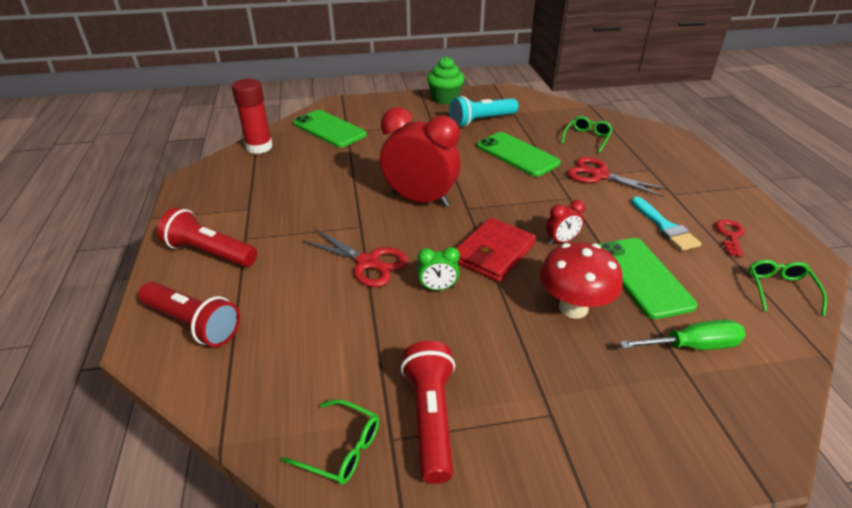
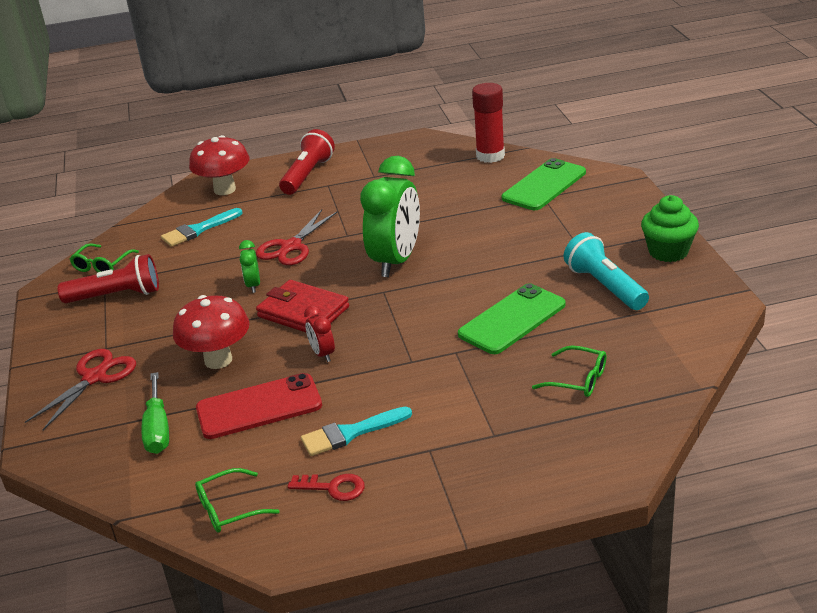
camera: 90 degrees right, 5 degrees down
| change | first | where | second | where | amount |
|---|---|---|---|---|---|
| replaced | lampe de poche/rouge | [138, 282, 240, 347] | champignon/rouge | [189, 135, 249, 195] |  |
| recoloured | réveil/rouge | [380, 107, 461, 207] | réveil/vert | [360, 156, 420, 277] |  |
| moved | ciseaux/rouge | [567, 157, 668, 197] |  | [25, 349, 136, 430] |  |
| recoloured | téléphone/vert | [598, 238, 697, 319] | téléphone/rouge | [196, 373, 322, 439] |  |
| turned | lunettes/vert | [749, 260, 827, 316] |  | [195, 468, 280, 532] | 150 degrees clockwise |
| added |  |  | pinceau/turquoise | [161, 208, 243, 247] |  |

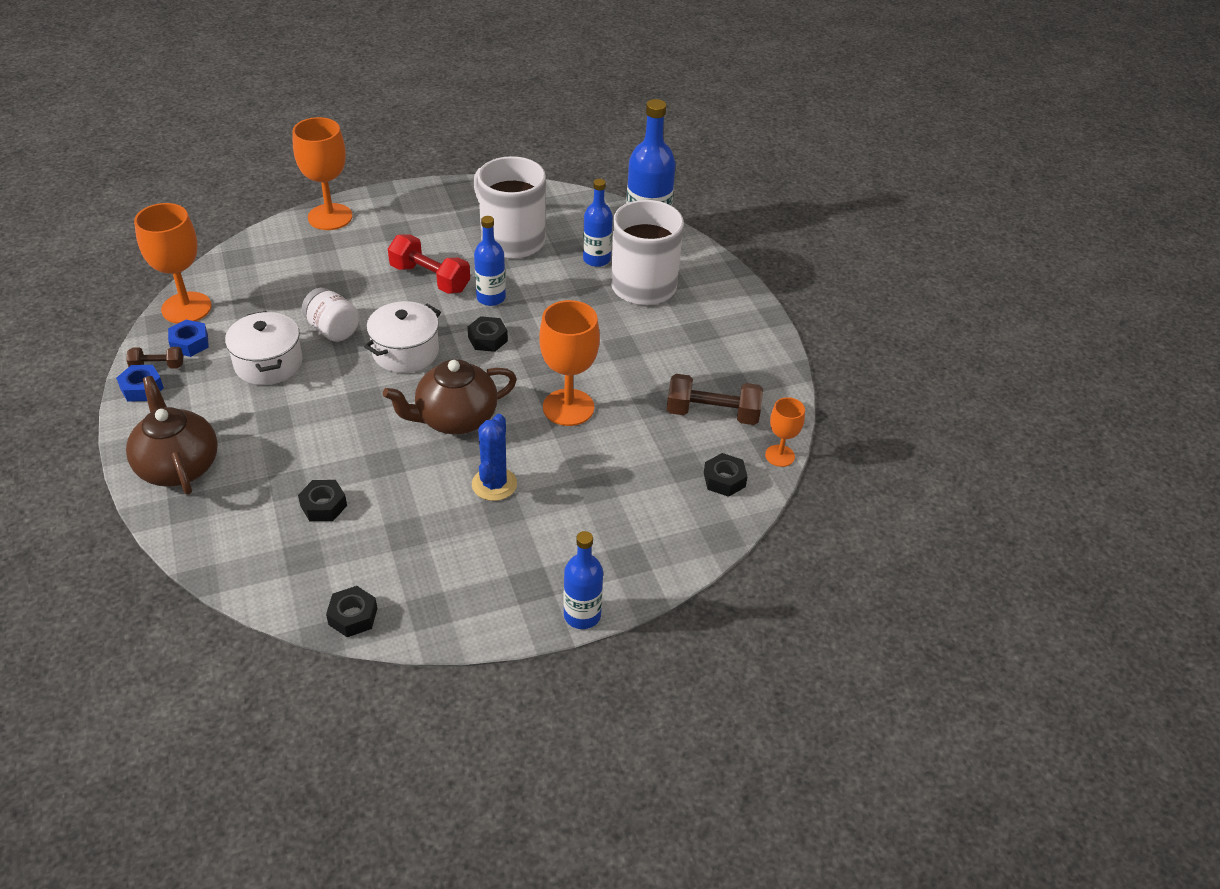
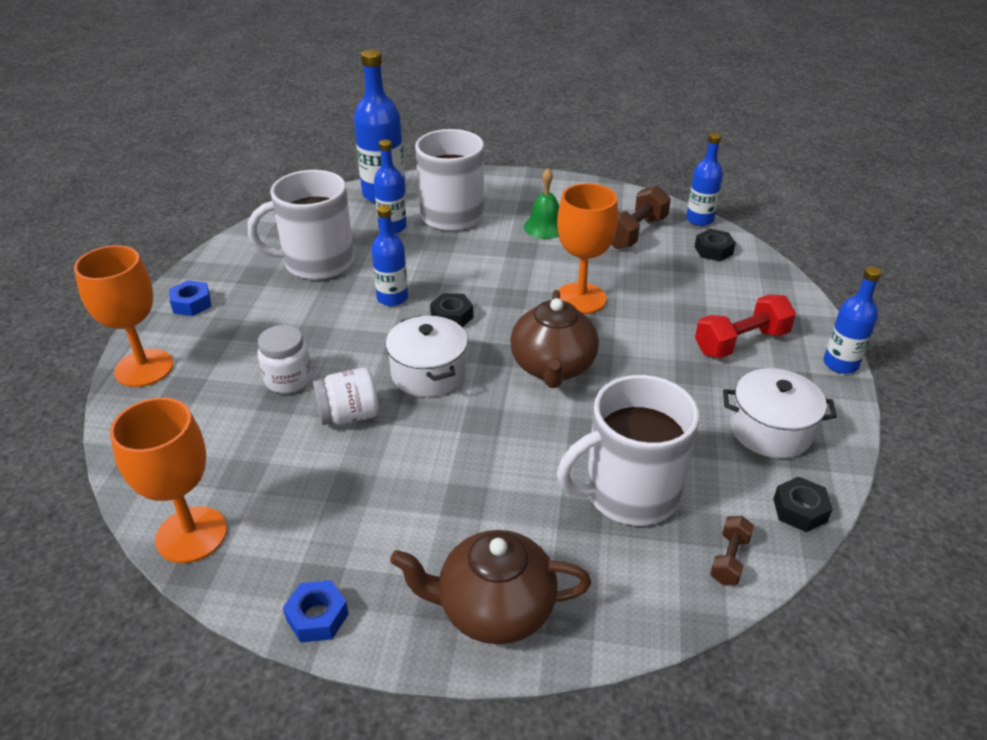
camera: 60 degrees left, 5 degrees down
| change | first | where | second | where | amount |
|---|---|---|---|---|---|
| moved | haltère/marron | [126, 347, 183, 369] |  | [710, 516, 754, 585] |  |
| moved | écrou/bleu | [168, 320, 209, 357] |  | [169, 280, 211, 316] |  |
| moved | marmite/blanc | [225, 311, 303, 385] |  | [723, 368, 837, 458] |  |
| replaced | écrou/noir | [298, 480, 347, 521] | tasse/blanc | [557, 375, 699, 526] |  |
| moved | haltère/rouge | [388, 235, 470, 294] |  | [695, 295, 796, 358] |  |
| removed | cactus/bleu | [472, 414, 517, 501] |  |  |  |
| replaced | verre à pied/orange | [765, 397, 805, 467] | bouteille/bleu | [686, 133, 723, 226] |  |
| added |  |  | bocal/blanc | [257, 325, 312, 393] |  |
| added |  |  | cloche/vert | [524, 168, 559, 239] |  |

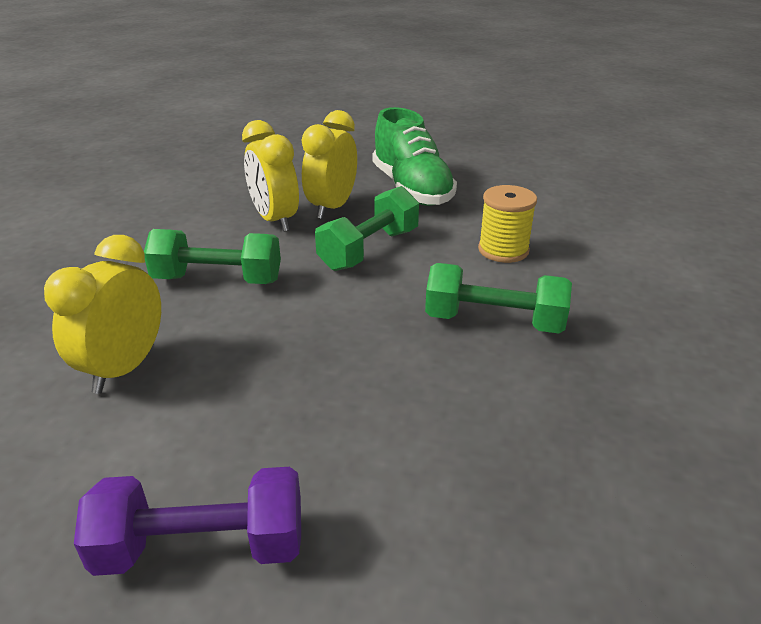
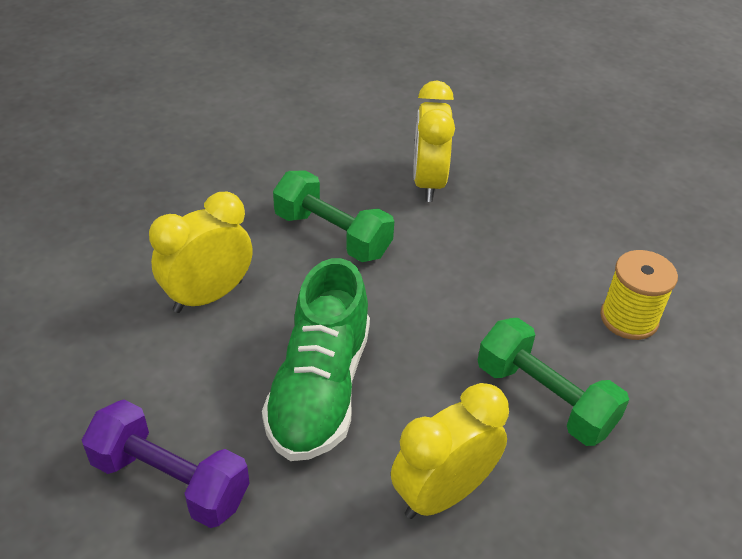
camera: 30 degrees right, 10 degrees up
| change | first | where | second | where | amount |
|---|---|---|---|---|---|
| moved | réveil/jaune | [301, 110, 357, 219] |  | [391, 383, 509, 519] |  |
| removed | haltère/vert | [315, 186, 419, 271] |  |  |  |
| moved | chaussure/vert | [372, 107, 457, 206] |  | [262, 258, 370, 461] |  |

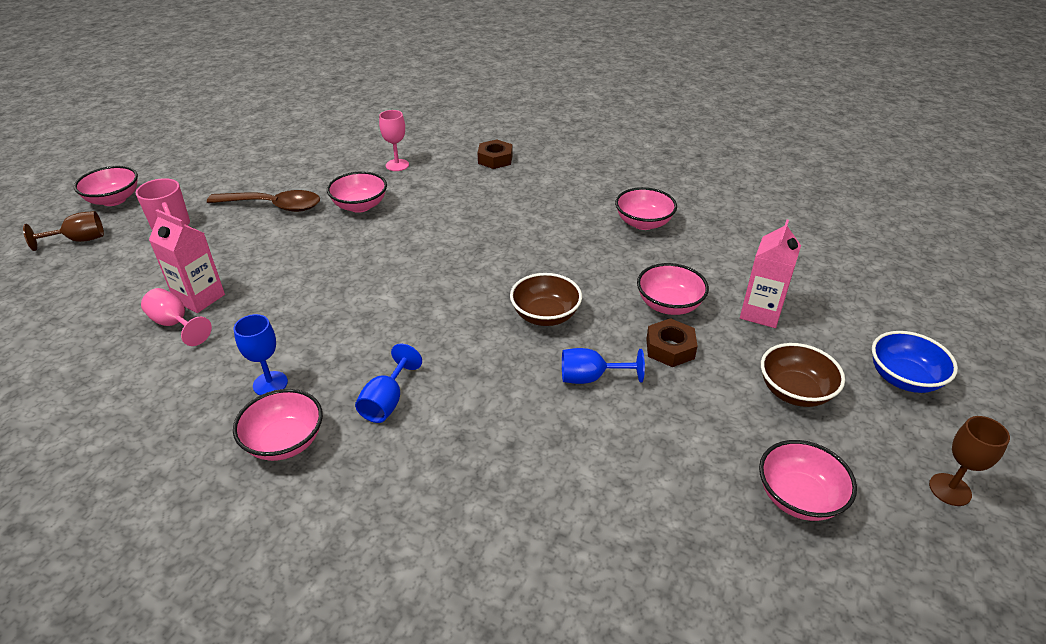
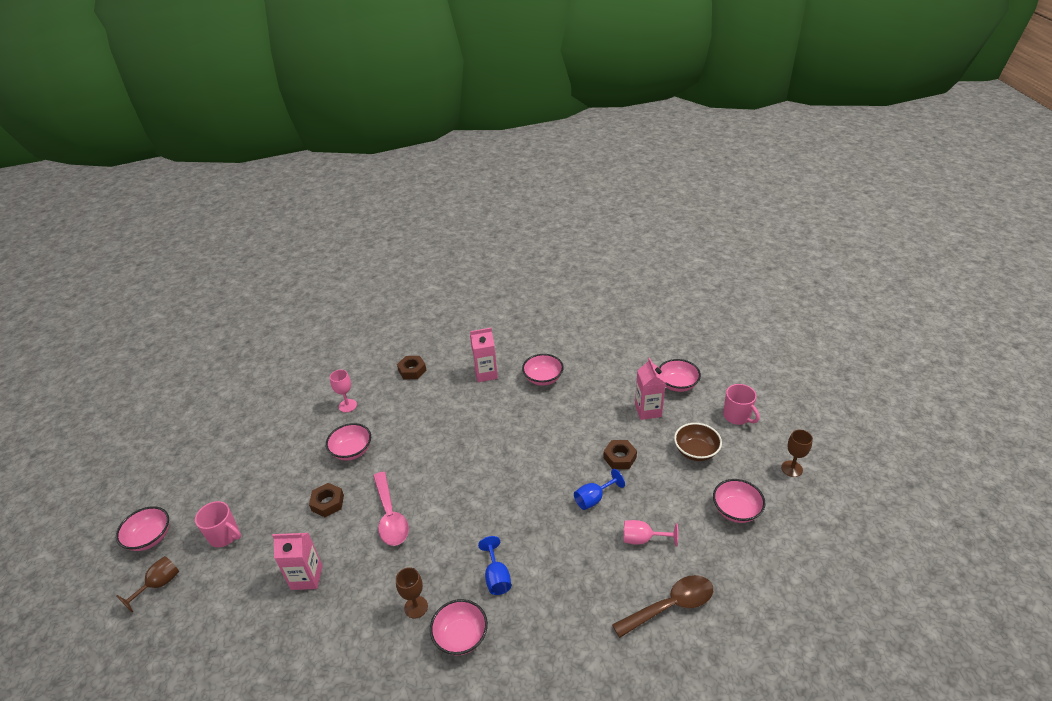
camera: 30 degrees left, 0 degrees up
| change | first | where | second | where | amount |
|---|---|---|---|---|---|
| moved | verre à pied/rose | [141, 288, 212, 346] |  | [624, 520, 678, 547] |  |
| moved | cuillère/marron | [207, 190, 320, 212] |  | [612, 575, 713, 638] |  |
| recoloured | verre à pied/bleu | [233, 314, 288, 395] | verre à pied/marron | [396, 567, 428, 618] |  |
| removed | bol/marron | [510, 273, 582, 326] |  |  |  |
| moved | bol/rose | [637, 263, 709, 315] |  | [659, 359, 701, 392] |  |
| replaced | bol/bleu | [872, 331, 958, 393] | tasse/rose | [723, 384, 760, 425] |  |
| added |  |  | écrou/marron | [309, 483, 344, 517] |  |
| added |  |  | cuillère/rose | [373, 472, 409, 546] |  |
| added |  |  | brique de lait/rose | [470, 328, 498, 382] |  |

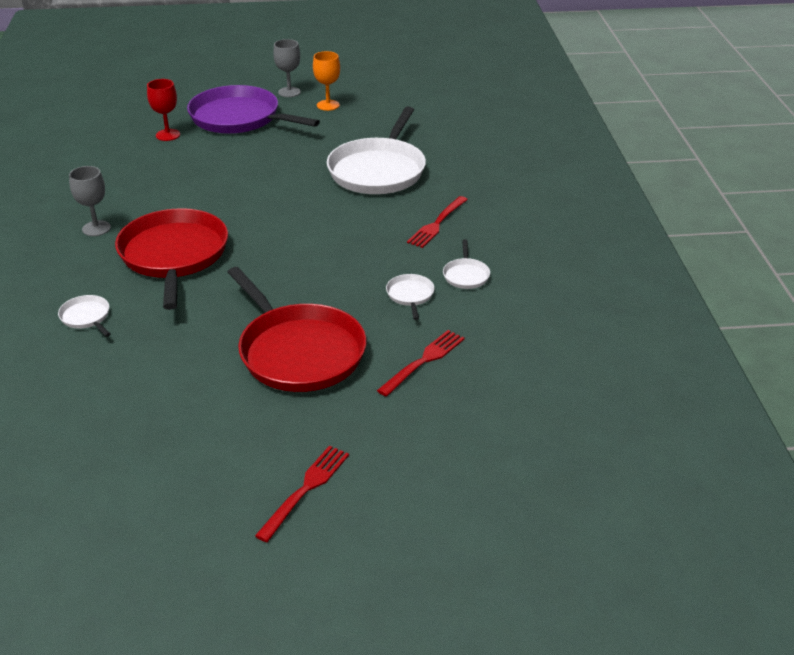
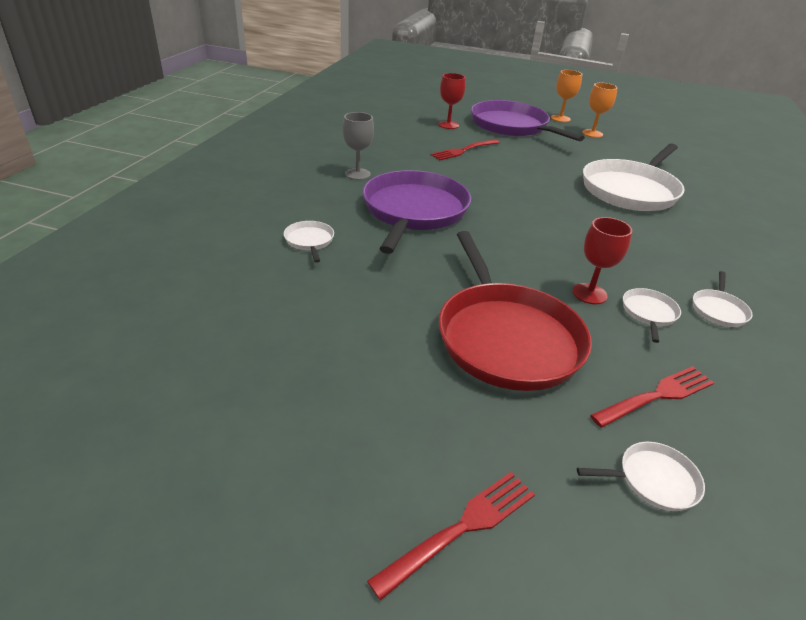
camera: 20 degrees right, 0 degrees up
| change | first | where | second | where | amount |
|---|---|---|---|---|---|
| recoloured | poêle/rouge | [115, 208, 228, 310] | poêle/violet | [363, 170, 471, 254] |  |
| recoloured | verre à pied/gris | [273, 39, 301, 97] | verre à pied/orange | [551, 70, 582, 122] |  |
| moved | fourchette/rouge | [407, 196, 468, 248] |  | [431, 139, 500, 160] |  |
| added |  |  | verre à pied/rouge | [573, 217, 632, 304] |  |
| added |  |  | poêle/blanc | [577, 442, 705, 511] |  |

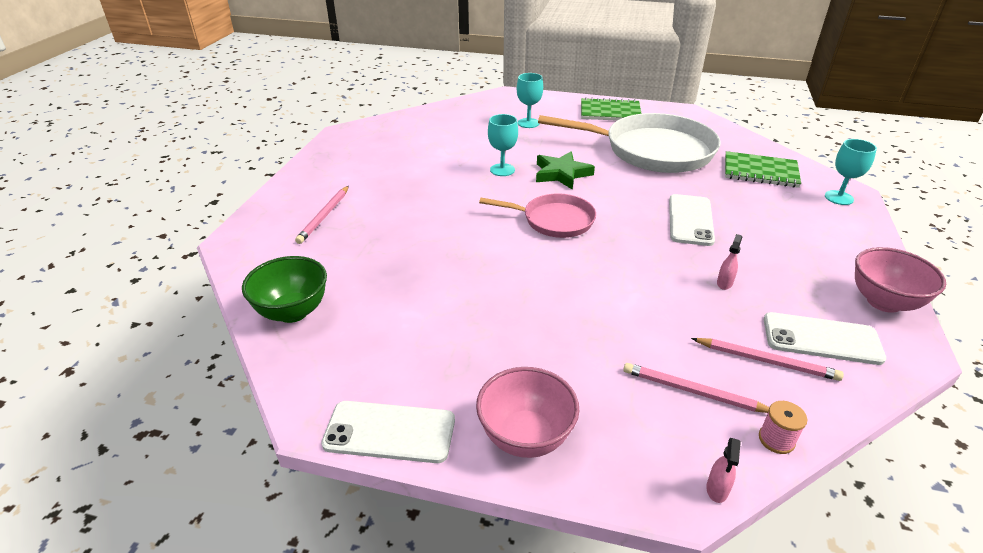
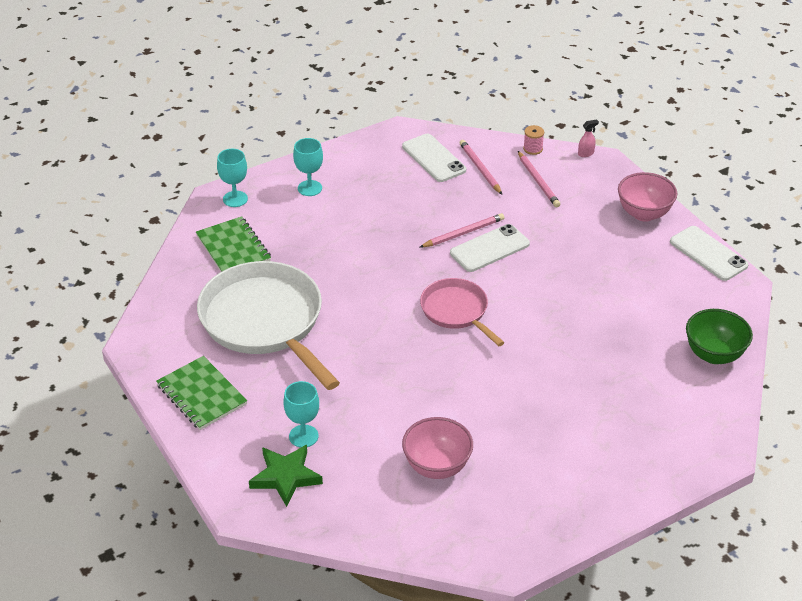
camera: 135 degrees left, 5 degrees up
| change | first | where | second | where | amount |
|---|---|---|---|---|---|
| moved | crayon/rose | [295, 186, 349, 244] |  | [420, 213, 504, 247] |  |
| moved | verre à pied/turquoise | [488, 114, 518, 176] |  | [293, 138, 323, 196] |  |
| moved | étoile/vert | [536, 151, 595, 190] |  | [249, 445, 323, 507] |  |
| moved | téléphone/blanc | [669, 194, 715, 246] |  | [450, 224, 530, 272] |  |
| removed | vaporisateur/rose | [717, 234, 742, 290] |  |  |  |
| moved | bol/rose | [855, 247, 946, 313] |  | [402, 417, 473, 479] |  |

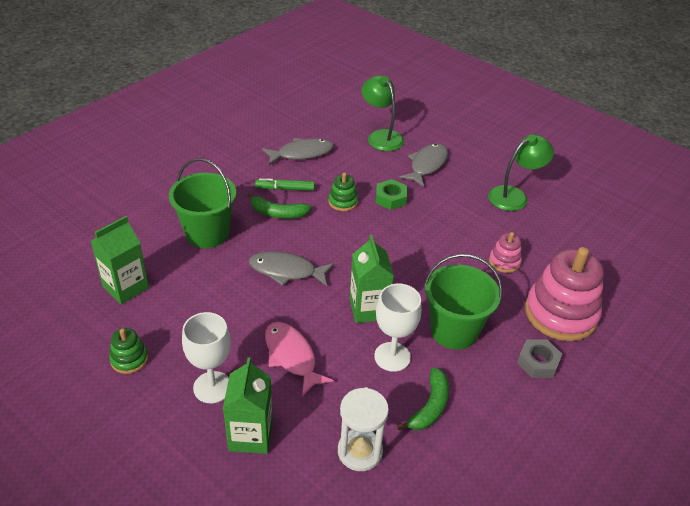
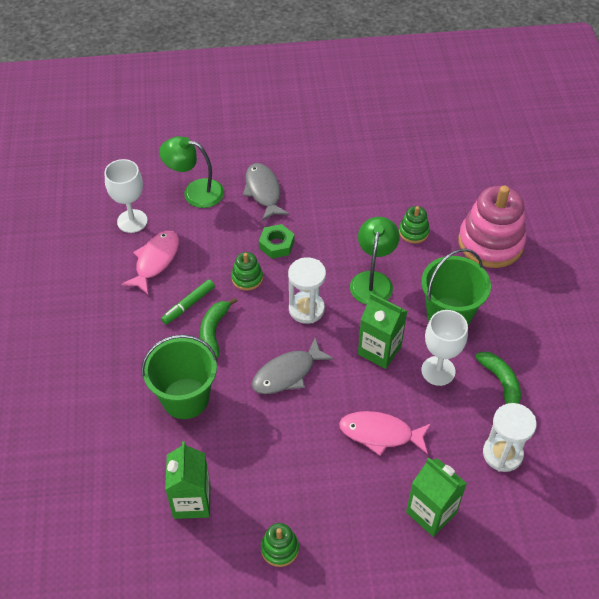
camera: 45 degrees left, 10 degrees up
| change | first | where | second | where | amount |
|---|---|---|---|---|---|
| moved | verre à pied/blanc | [182, 312, 231, 403] |  | [105, 159, 148, 233] |  |
| turned | banane/vert | [247, 192, 312, 219] |  | [200, 298, 237, 358] | 135 degrees clockwise |
| recoloured | poisson/gris | [262, 138, 334, 165] | poisson/rose | [121, 231, 179, 294] |  |
| moved | lampe/vert | [488, 135, 554, 211] |  | [350, 217, 400, 305] |  |
| recoloured | jouet à empiler/rose | [489, 232, 522, 273] | jouet à empiler/vert | [399, 206, 430, 244] |  |
| removed | écrou/gris | [517, 339, 562, 378] |  |  |  |
| added |  |  | sablier/blanc | [288, 257, 326, 324] |  |

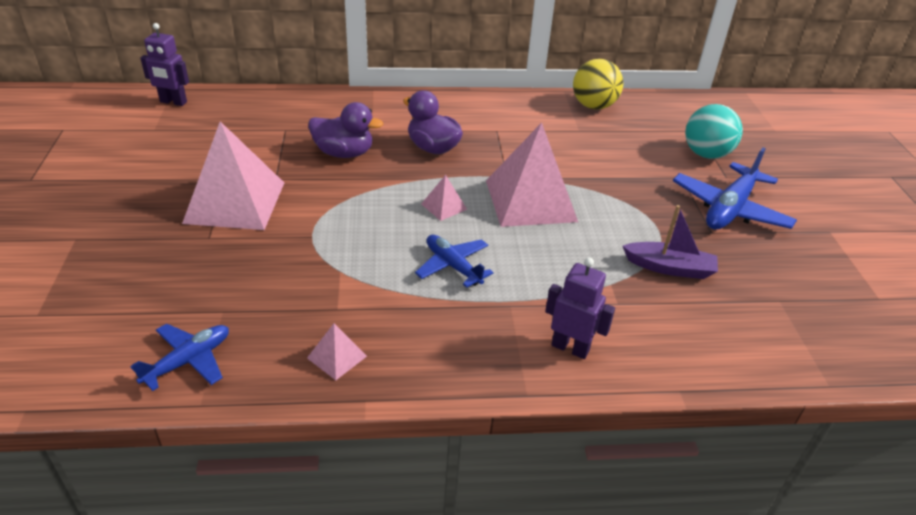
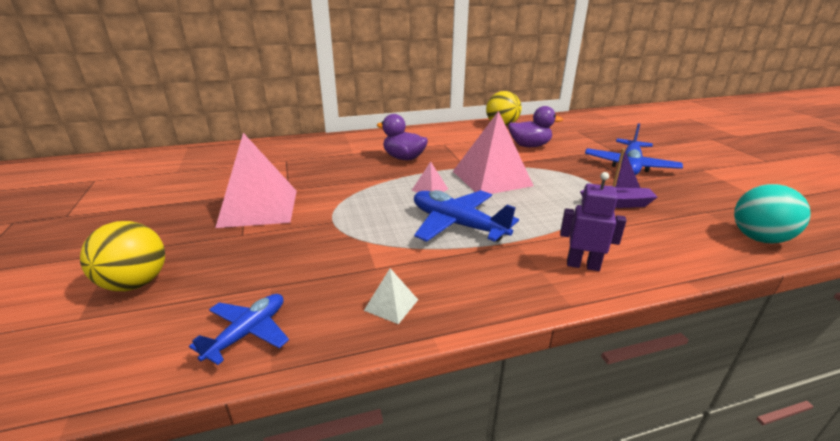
camera: 10 degrees left, 10 degrees down
| change | first | where | second | where | amount |
|---|---|---|---|---|---|
| removed | robot/violet | [140, 23, 189, 106] |  |  |  |
| recoloured | pyramide/rose | [307, 323, 367, 380] | pyramide/blanc | [364, 268, 418, 324] |  |
| moved | canard/violet | [308, 102, 383, 158] |  | [508, 106, 563, 147] |  |
| resized | avion/bleu | [415, 235, 494, 288] |  | [414, 190, 519, 242] | x1.61 |
| moved | balle/turquoise | [685, 104, 743, 159] |  | [734, 184, 810, 244] |  |
| added |  |  | balle/jaune | [80, 221, 165, 291] |  |

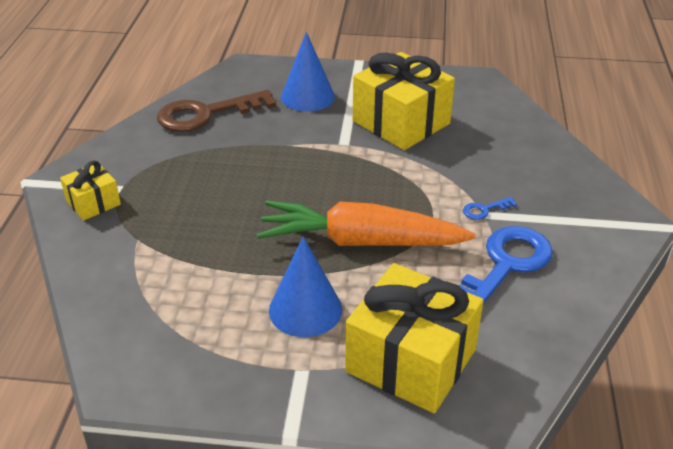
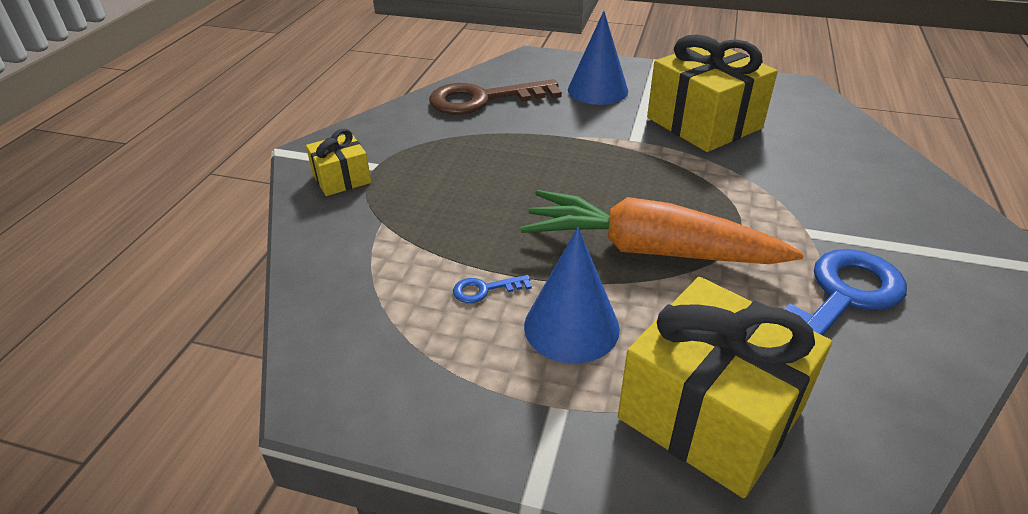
camera: 10 degrees right, 0 degrees up
| change | first | where | second | where | amount |
|---|---|---|---|---|---|
| moved | clé/bleu | [463, 197, 517, 220] |  | [453, 275, 532, 303] |  |

